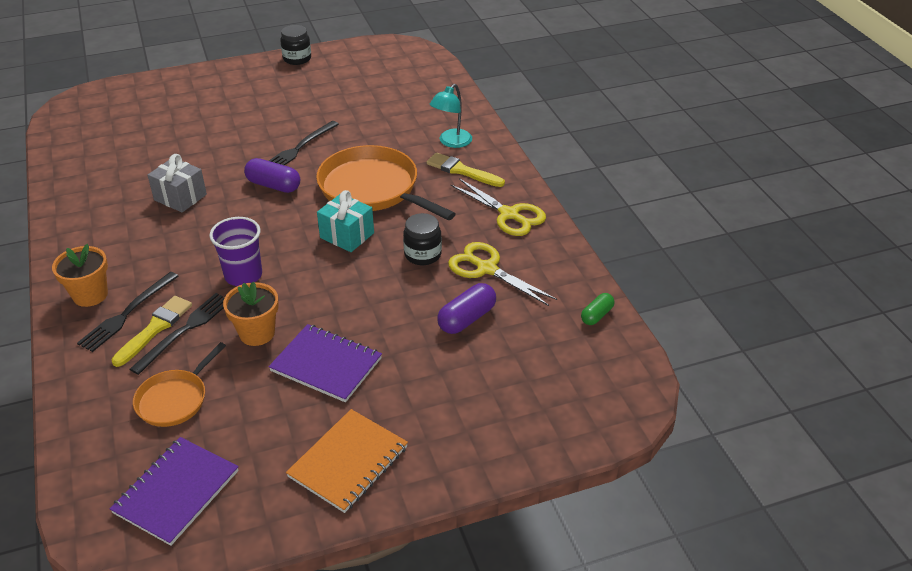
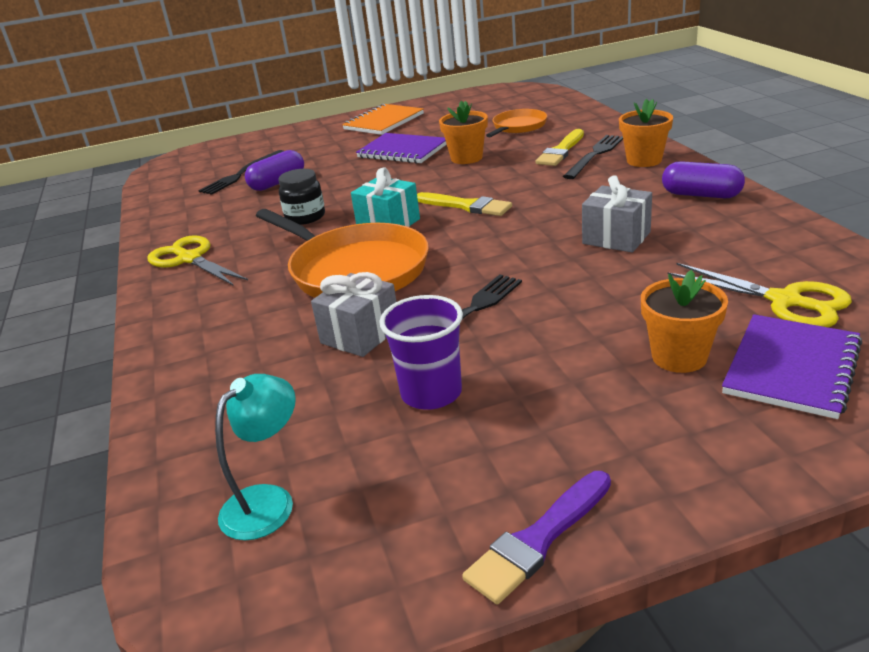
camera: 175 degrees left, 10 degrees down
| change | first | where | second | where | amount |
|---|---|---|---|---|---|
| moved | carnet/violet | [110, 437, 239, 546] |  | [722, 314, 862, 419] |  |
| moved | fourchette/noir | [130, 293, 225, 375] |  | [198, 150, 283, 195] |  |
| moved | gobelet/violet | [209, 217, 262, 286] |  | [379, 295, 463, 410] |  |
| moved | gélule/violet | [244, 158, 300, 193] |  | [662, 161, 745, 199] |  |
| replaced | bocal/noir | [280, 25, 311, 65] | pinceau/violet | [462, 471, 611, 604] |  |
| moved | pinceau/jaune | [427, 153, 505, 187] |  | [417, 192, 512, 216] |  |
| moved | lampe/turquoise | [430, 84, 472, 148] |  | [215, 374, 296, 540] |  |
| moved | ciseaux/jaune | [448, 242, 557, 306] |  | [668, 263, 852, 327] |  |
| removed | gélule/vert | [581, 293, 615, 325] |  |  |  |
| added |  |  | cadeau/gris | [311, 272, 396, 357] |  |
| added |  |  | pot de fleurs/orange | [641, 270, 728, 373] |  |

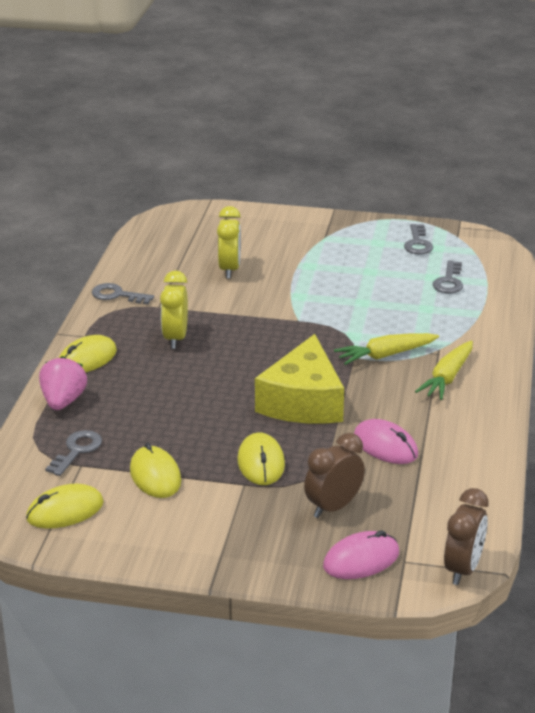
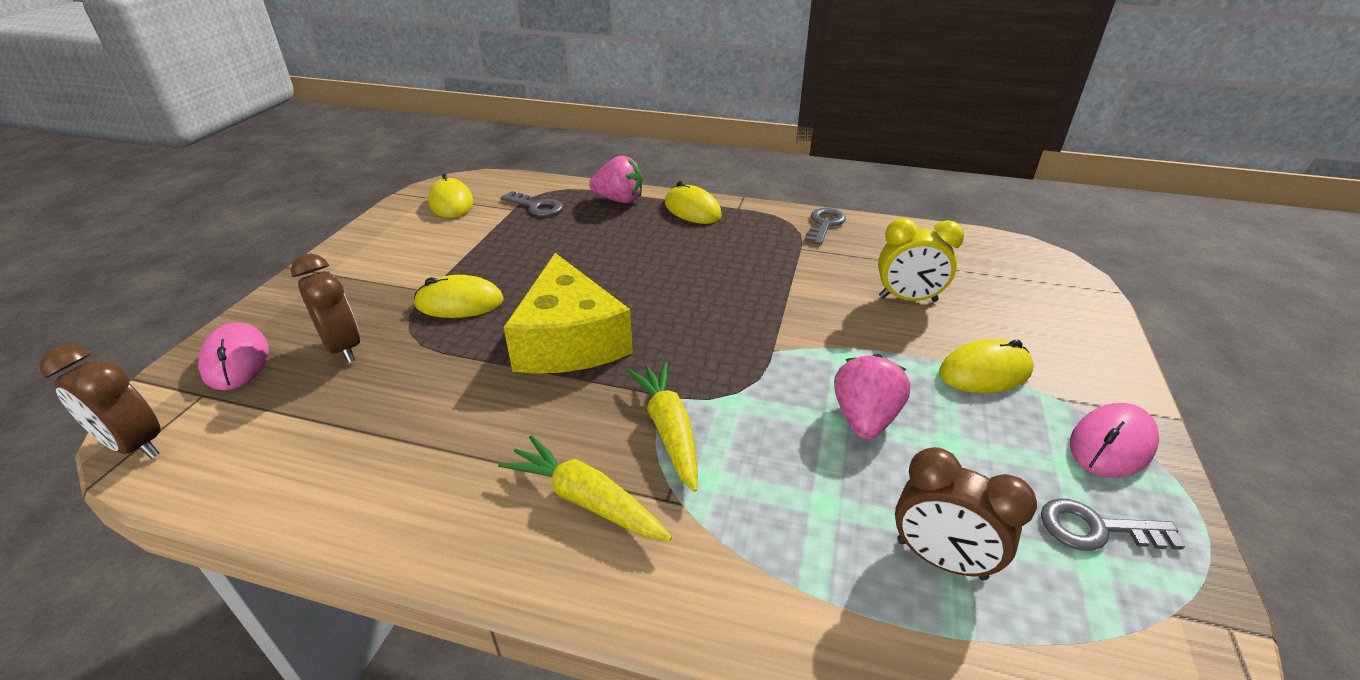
camera: 95 degrees right, 5 degrees up
| change | first | where | second | where | amount |
|---|---|---|---|---|---|
| moved | souris/jaune | [130, 443, 181, 498] |  | [939, 339, 1034, 393] |  |
| removed | réveil/jaune | [160, 270, 188, 349] |  |  |  |
| turned | fromage/jaune | [255, 334, 344, 424] |  | [504, 253, 633, 374] | 120 degrees counterclockwise |
| moved | souris/rose | [354, 419, 418, 464] |  | [1070, 403, 1159, 478] |  |
| replaced | clé/gris | [433, 260, 463, 293] | réveil/marron | [895, 447, 1037, 581] |  |
| added |  |  | fraise/rose | [834, 354, 910, 440] |  |

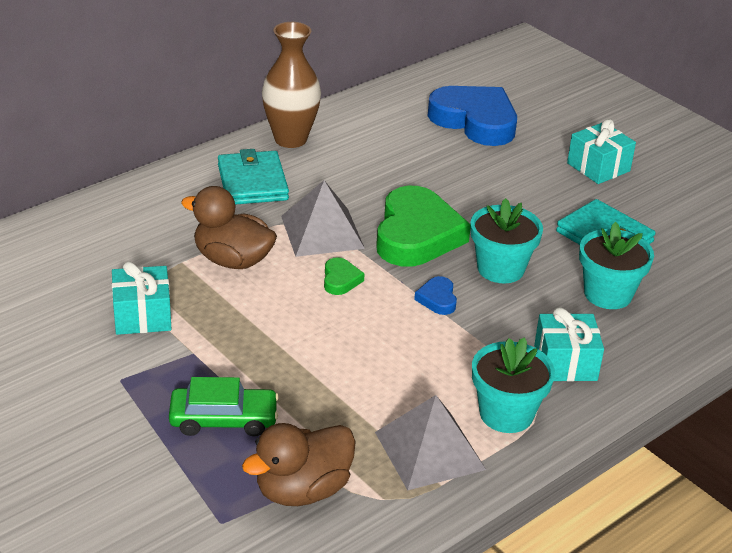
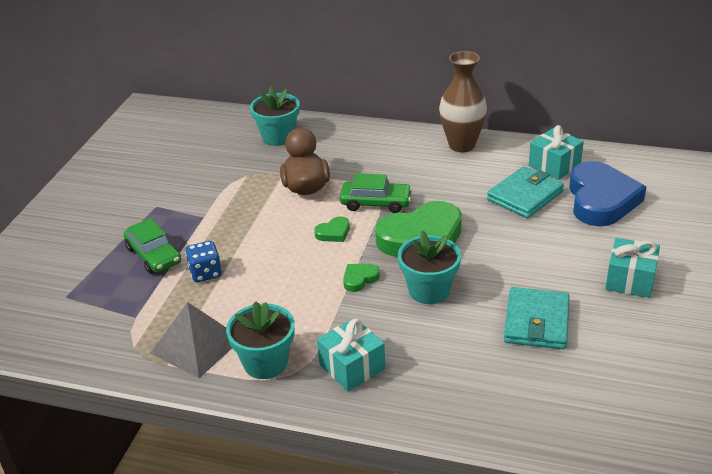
camera: 60 degrees right, 0 degrees up
| change | first | where | second | where | amount |
|---|---|---|---|---|---|
| moved | cadeau/turquoise | [112, 262, 171, 335] |  | [529, 125, 584, 180] |  |
| moved | portefeuille/turquoise | [218, 149, 289, 205] |  | [487, 166, 564, 218] |  |
| removed | canard/marron | [242, 423, 356, 506] |  |  |  |
| replaced | pyramide/gris | [281, 180, 365, 257] | voiture/vert | [340, 174, 412, 213] |  |
| recoloured | cœur/bleu | [414, 276, 457, 315] | cœur/vert | [343, 264, 380, 292] |  |
| moved | pot de fleurs/turquoise | [579, 222, 654, 309] |  | [250, 86, 300, 146] |  |
| added |  |  | dé/bleu | [185, 241, 222, 282] |  |

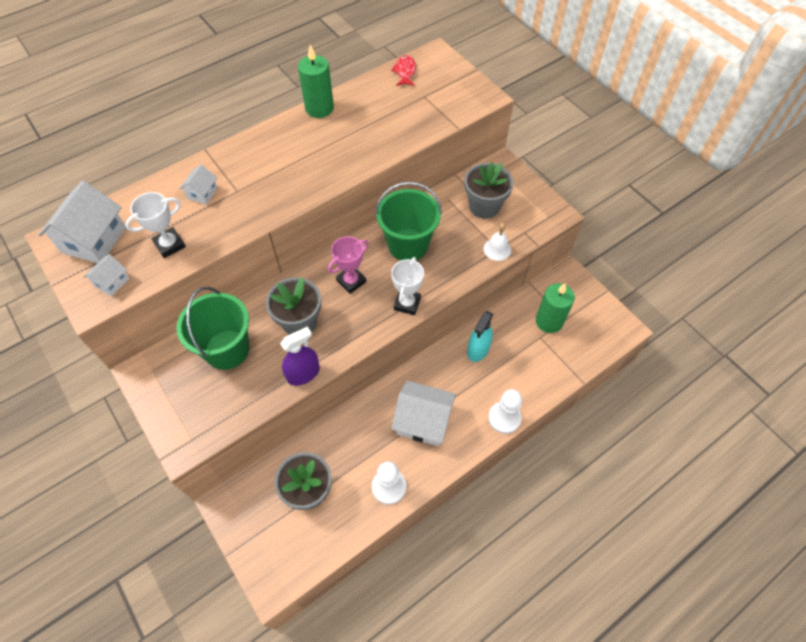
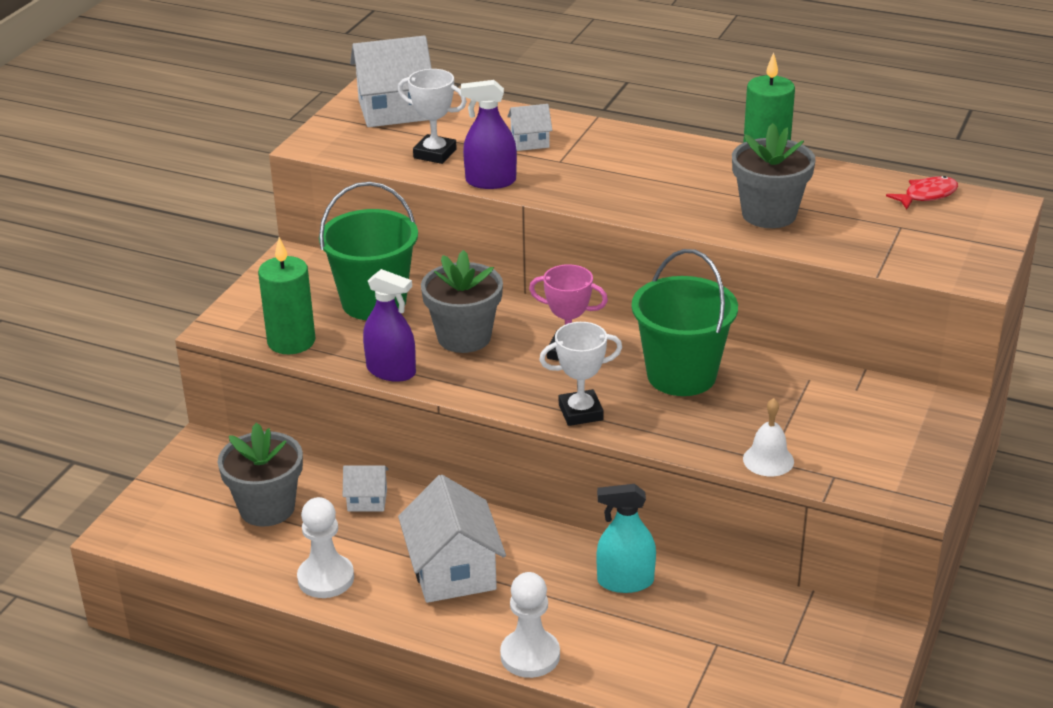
camera: 60 degrees right, 25 degrees down
| change | first | where | second | where | amount |
|---|---|---|---|---|---|
| moved | maison/blanc | [83, 254, 129, 296] |  | [343, 466, 389, 511] |  |
| moved | pot de fleurs/gris | [464, 162, 514, 219] |  | [732, 123, 816, 228] |  |
| moved | bougie/vert | [536, 283, 575, 333] |  | [258, 237, 316, 354] |  |
| added |  |  | vaporisateur/violet | [461, 80, 517, 189] |  |

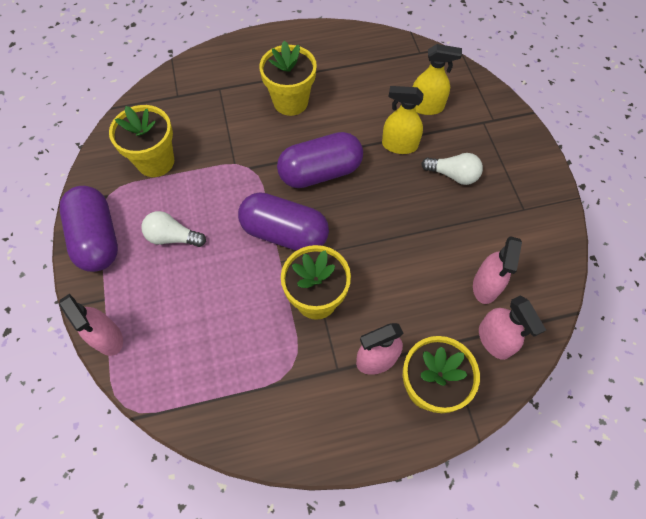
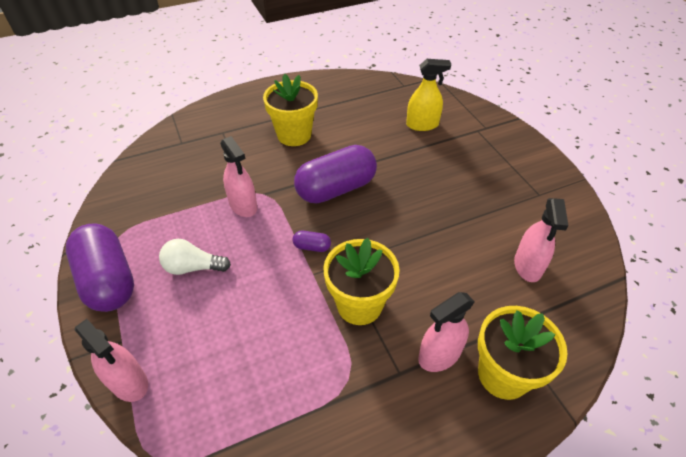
camera: 10 degrees left, 15 degrees down
| change | first | where | second | where | amount |
|---|---|---|---|---|---|
| removed | pot de fleurs/jaune | [109, 105, 174, 177] |  |  |  |
| resized | gélule/violet | [238, 192, 329, 251] |  | [292, 231, 331, 252] | x0.40 |
| removed | vaporisateur/jaune | [382, 86, 424, 154] |  |  |  |
| removed | ampoule/blanc | [421, 153, 483, 185] |  |  |  |
| moved | vaporisateur/rose | [479, 295, 546, 360] |  | [220, 136, 257, 217] |  |

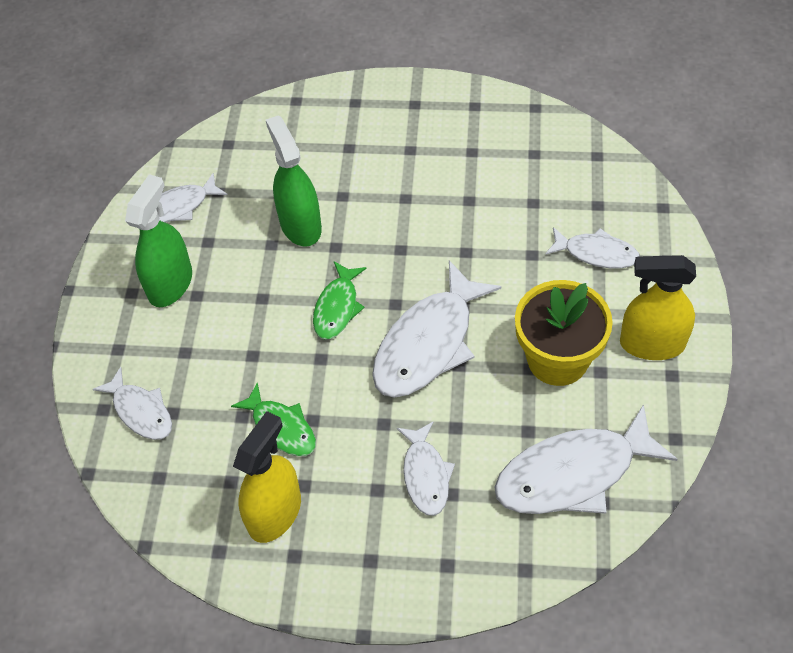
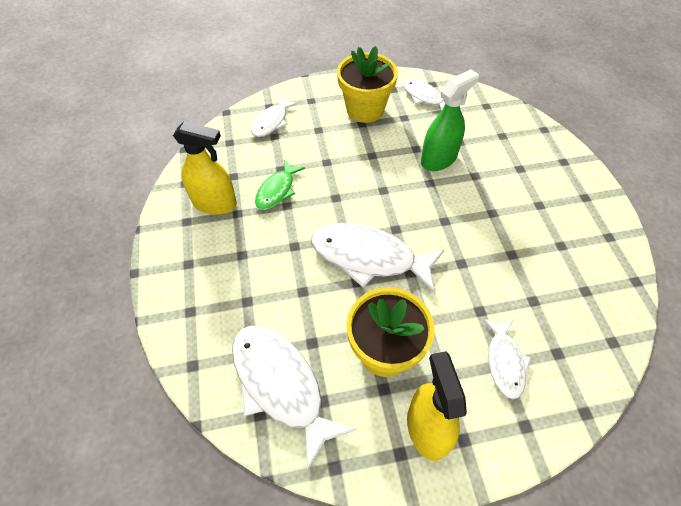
camera: 70 degrees right, 0 degrees up
| change | first | where | second | where | amount |
|---|---|---|---|---|---|
| replaced | vaporisateur/vert | [125, 174, 192, 307] | pot de fleurs/jaune | [337, 46, 398, 123] |  |
| removed | poisson/vert | [313, 261, 367, 340] |  |  |  |
| removed | poisson/blanc | [397, 422, 455, 516] |  |  |  |

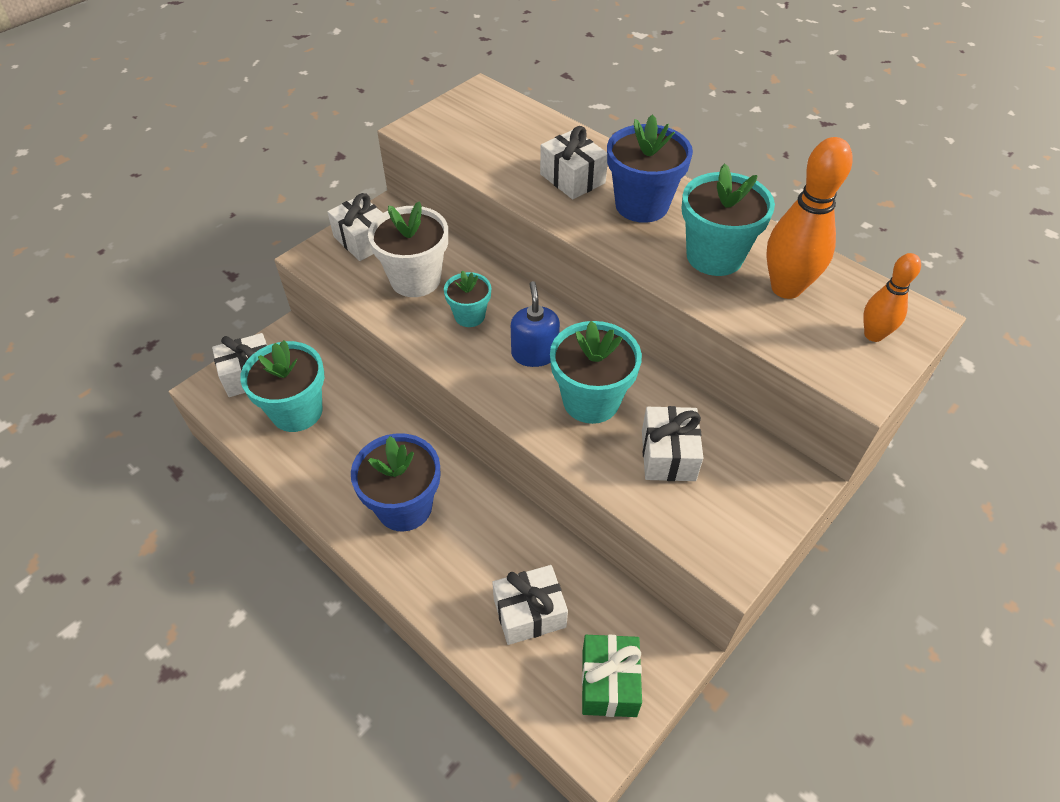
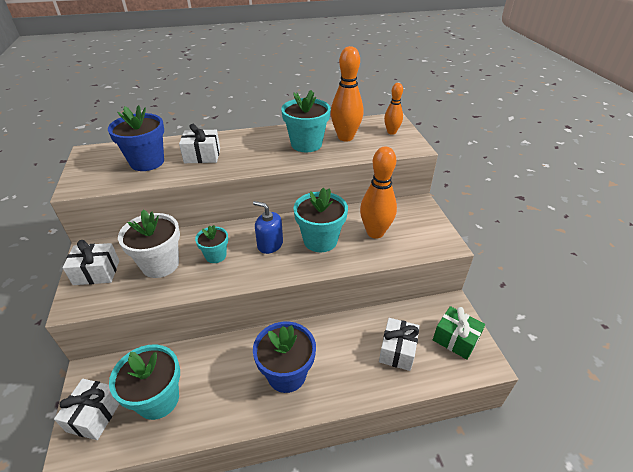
camera: 55 degrees left, 10 degrees down
| change | first | where | second | where | amount |
|---|---|---|---|---|---|
| moved | pot de fleurs/bleu | [607, 114, 693, 223] |  | [108, 105, 164, 171] |  |
| replaced | cadeau/blanc | [642, 406, 703, 481] | quille/orange | [360, 146, 397, 239] |  |

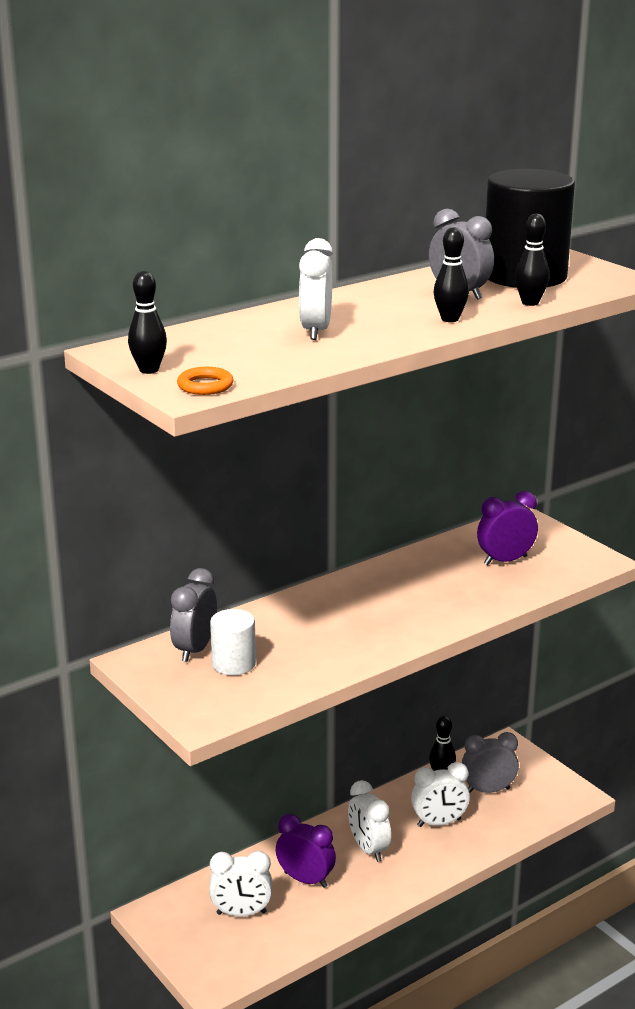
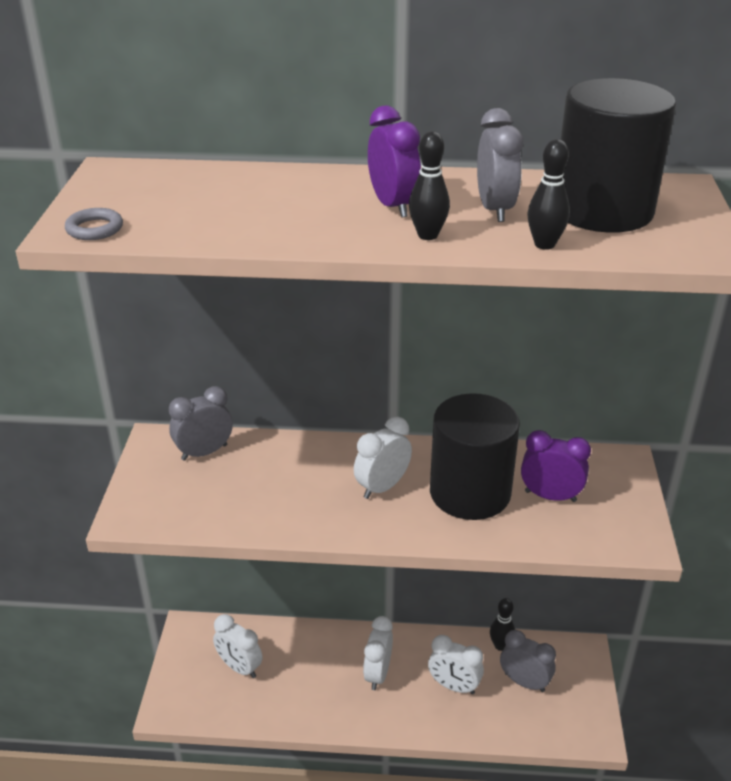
camera: 40 degrees right, 10 degrees up
| change | first | where | second | where | amount |
|---|---|---|---|---|---|
| removed | quille/noir | [128, 271, 167, 374] |  |  |  |
| recoloured | anneau/orange | [177, 367, 233, 395] | anneau/gris | [65, 208, 123, 240] |  |
| removed | cylindre/blanc | [210, 609, 256, 675] |  |  |  |
| moved | réveil/violet | [276, 814, 336, 888] |  | [368, 105, 421, 218] |  |
| moved | réveil/blanc | [299, 238, 333, 340] |  | [354, 417, 412, 499] |  |
| added |  |  | cylindre/noir | [430, 393, 520, 520] |  |

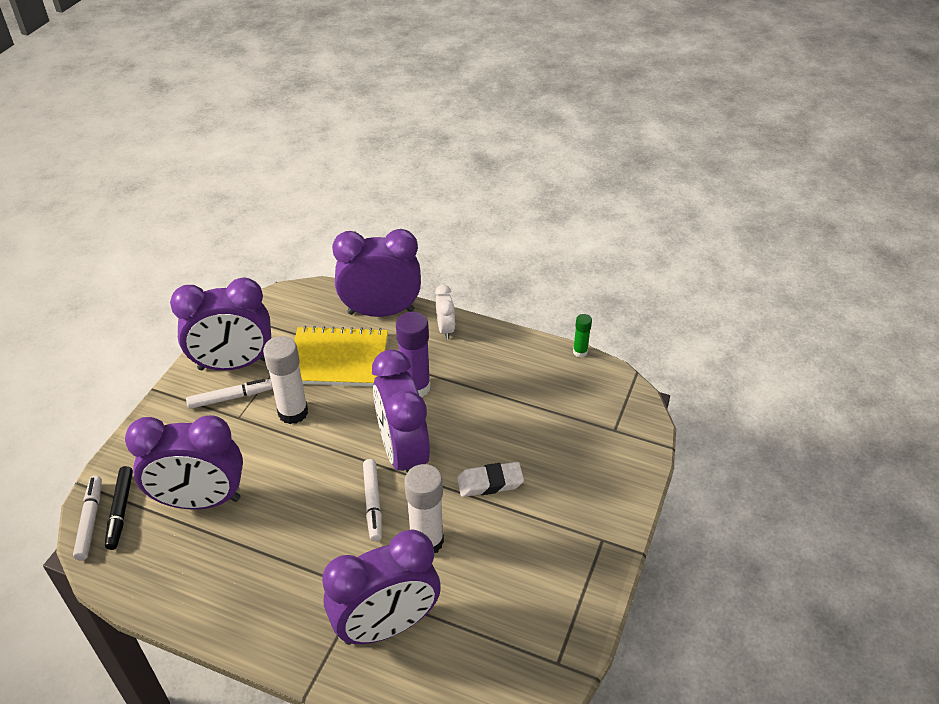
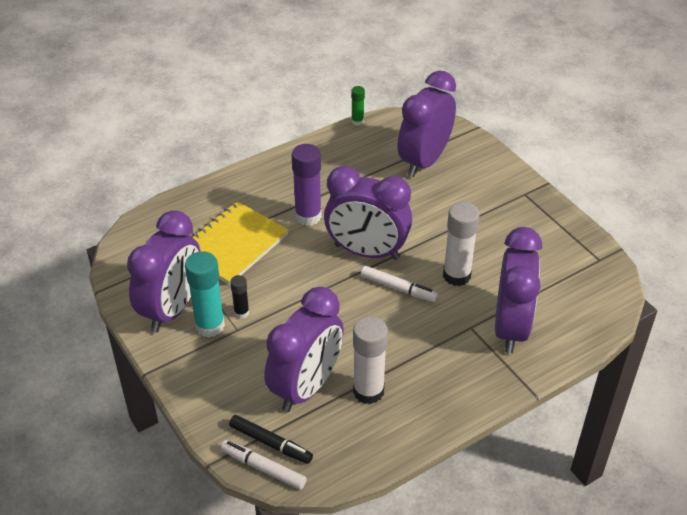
camera: 55 degrees left, 0 degrees up
| change | first | where | second | where | amount |
|---|---|---|---|---|---|
| replaced | feutre/blanc | [186, 379, 273, 409] | bâton de colle/turquoise | [185, 251, 225, 337] |  |
| moved | bâton de colle/blanc | [263, 336, 308, 424] |  | [353, 316, 388, 404] |  |
| moved | réveil/violet | [332, 229, 421, 317] |  | [398, 71, 456, 177] |  |
| removed | réveil/blanc | [435, 285, 455, 339] |  |  |  |
| removed | gomme/blanc | [457, 462, 524, 497] |  |  |  |
| added |  |  | bâton de colle/noir | [230, 275, 249, 319] |  |

